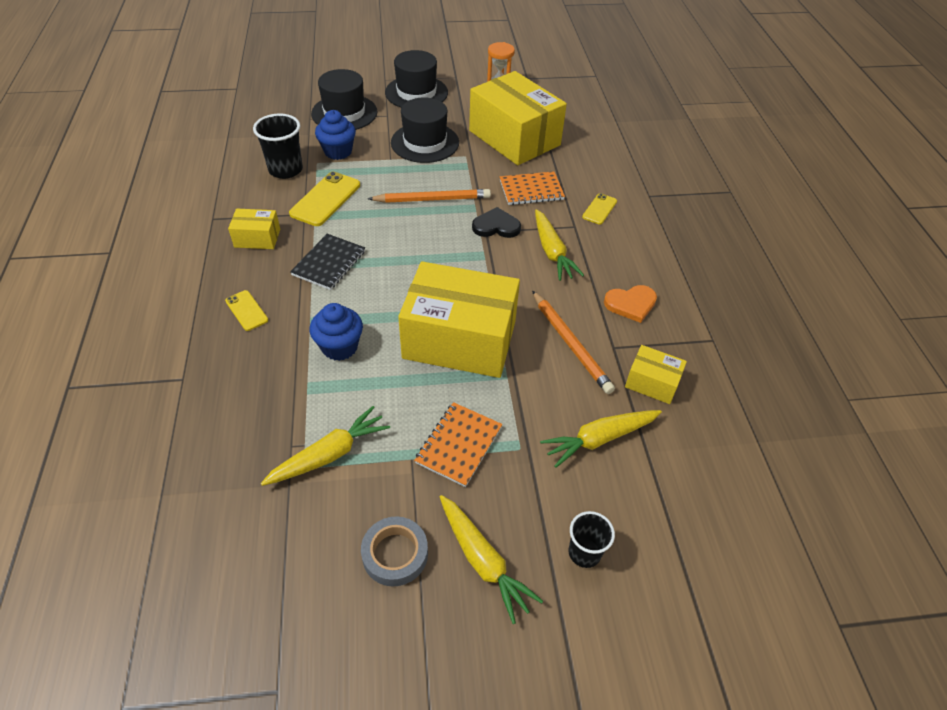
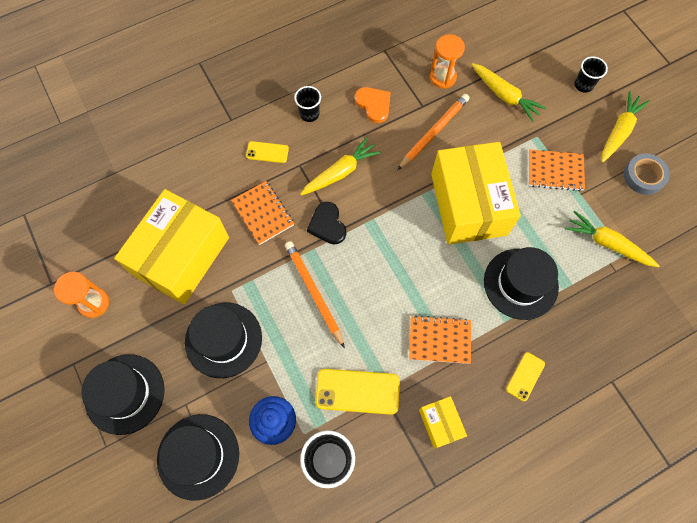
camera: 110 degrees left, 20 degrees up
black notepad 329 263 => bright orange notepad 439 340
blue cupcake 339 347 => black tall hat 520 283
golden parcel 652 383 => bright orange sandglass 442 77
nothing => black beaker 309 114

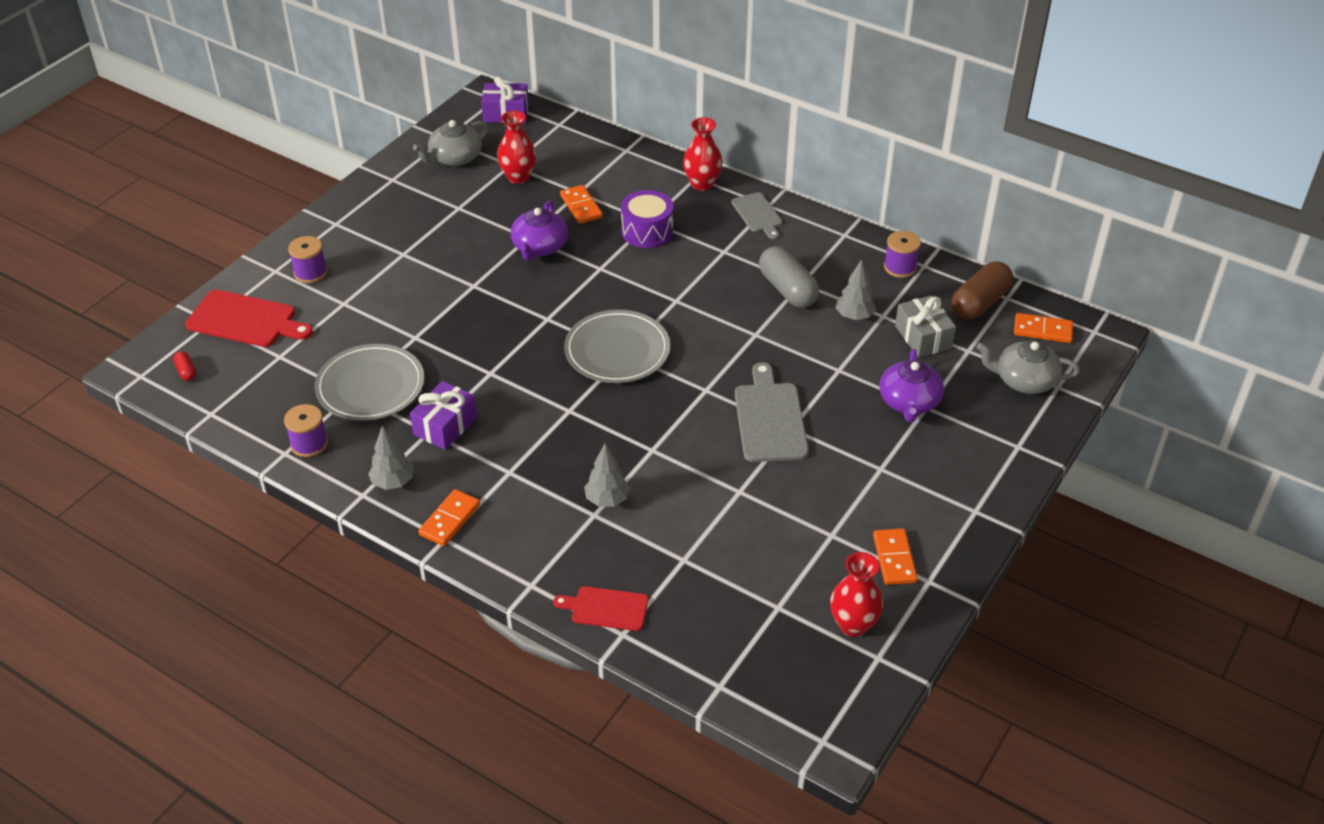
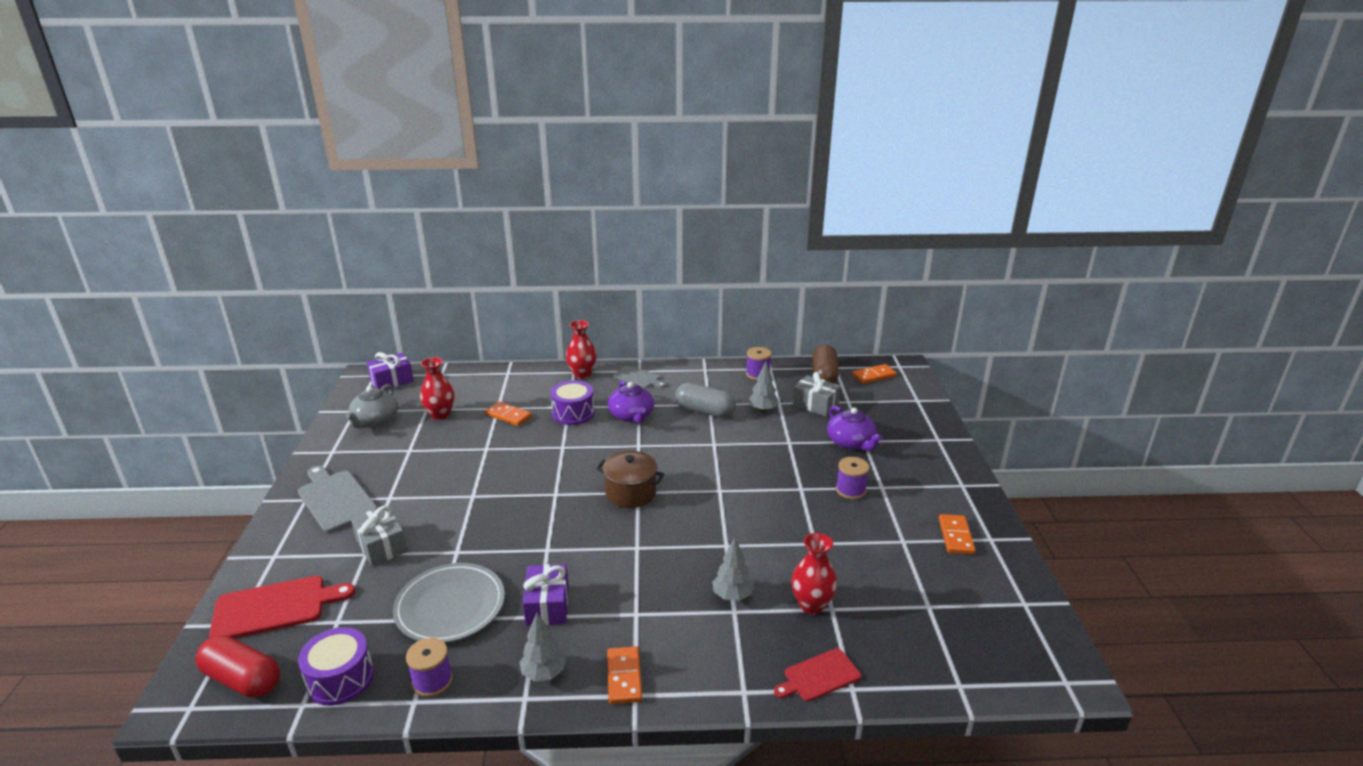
camera: 35 degrees left, 15 degrees down
red pill shape 186 371 => red pill shape 243 679, x2.25
royal purple bobbin 310 273 => royal purple bobbin 850 490, shifted
royal purple teapot 539 247 => royal purple teapot 631 415, shifted
grey flat dish 617 351 => russet cooking pot 630 493
grey chopping board 770 418 => grey chopping board 335 499, shifted
red tall vase 853 625 => red tall vase 811 605, shifted
bright orange domino tile 894 559 => bright orange domino tile 955 536, 45 degrees clockwise
grey teapot 1024 380 => nothing
nothing => royal purple toy drum 340 679
nothing => grey gift 381 546

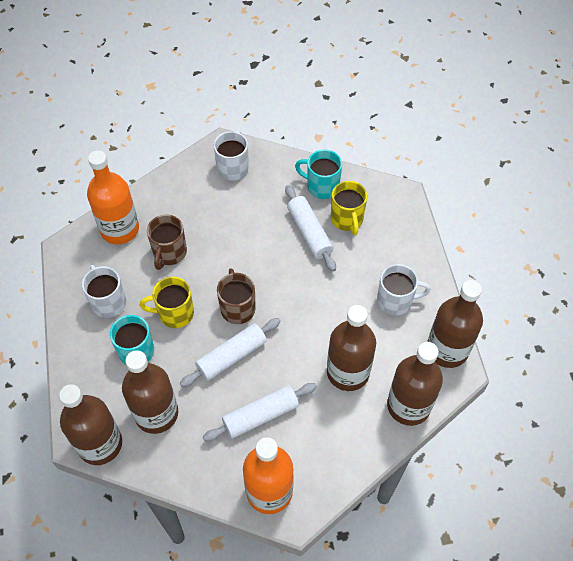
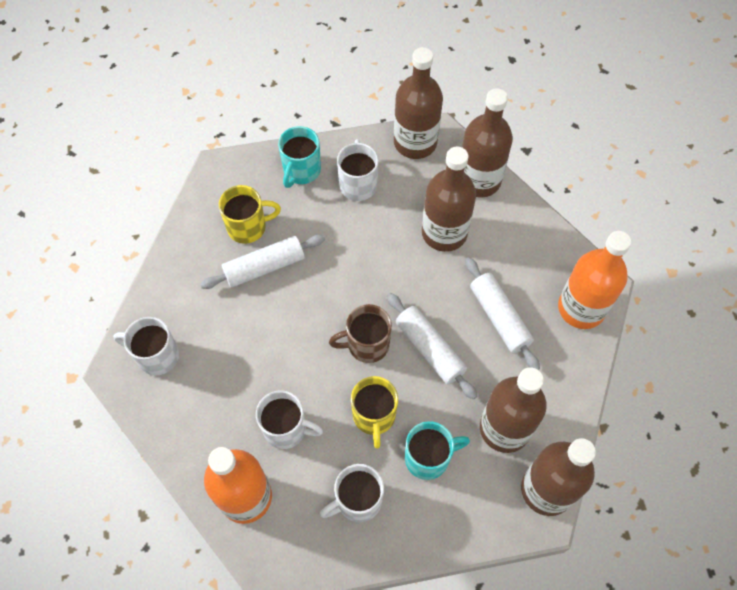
camera: 90 degrees left, 5 degrees up
russet coffee mug 169 253 => white coffee mug 286 429
aqua coffee mug 321 186 => aqua coffee mug 301 171, shifted

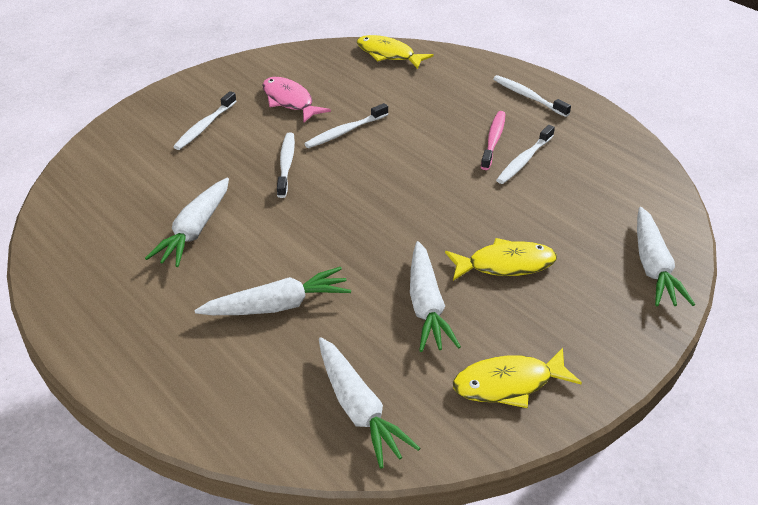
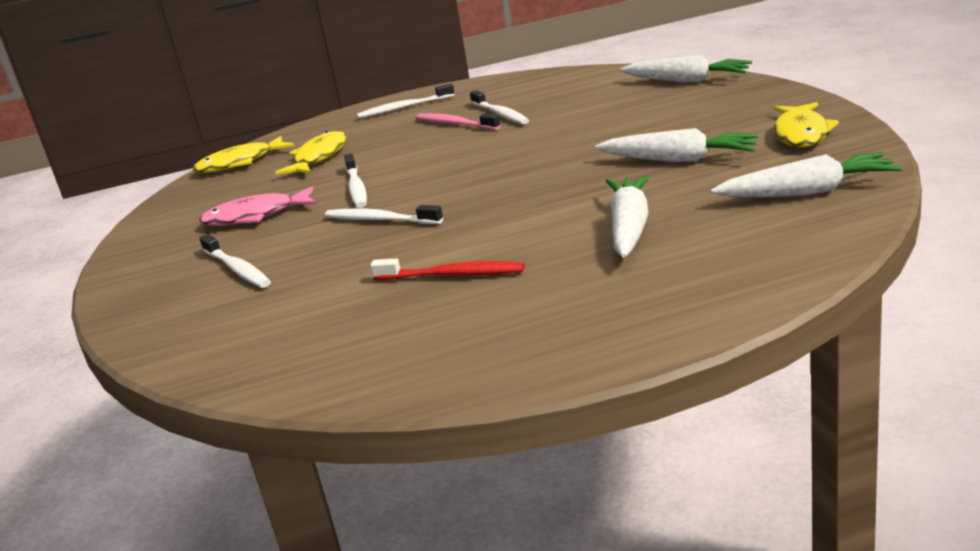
camera: 60 degrees left, 15 degrees down
white toy carrot 194 231 => red tooth brush 452 275
golden fish figure 505 264 => golden fish figure 319 157, shifted

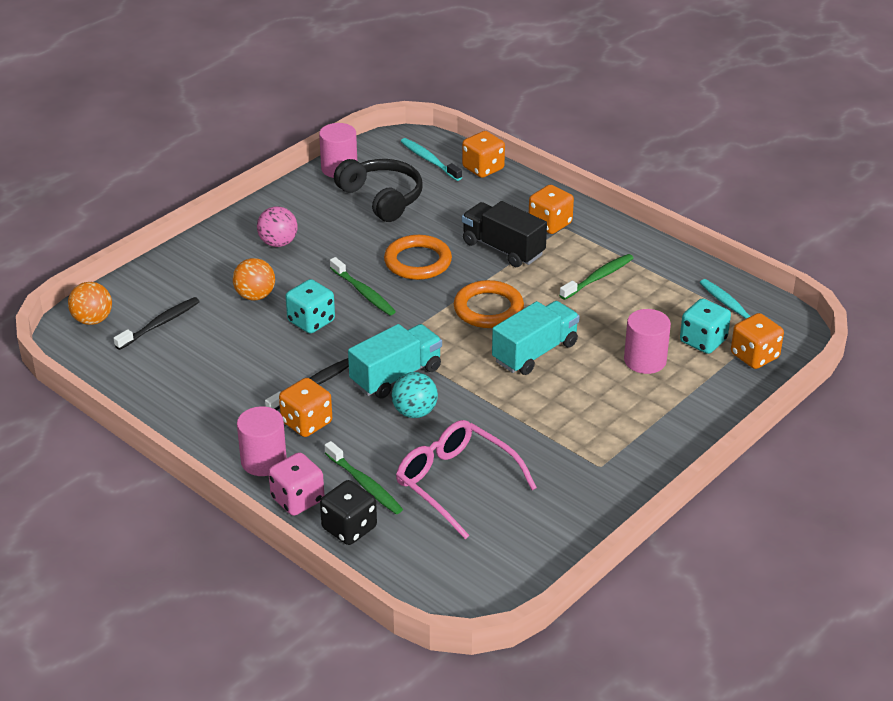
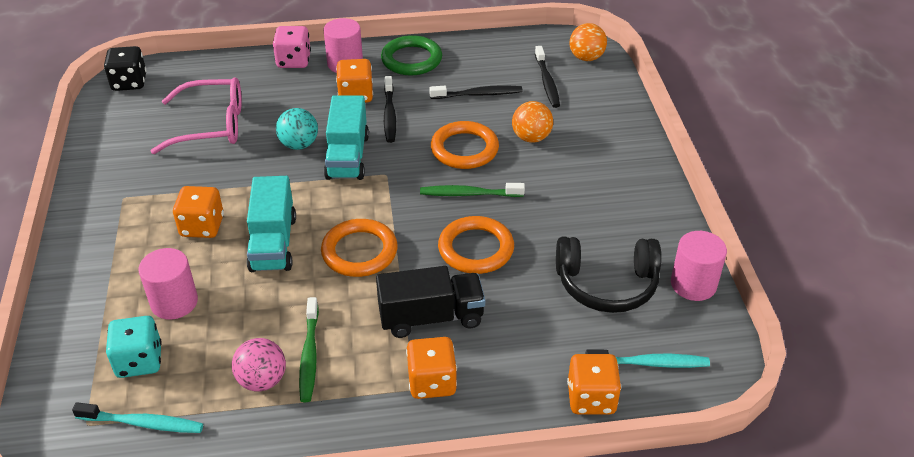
camera: 130 degrees right, 5 degrees up
rose-pink play ball 278 243 => rose-pink play ball 262 380, shifted
aqua die 311 321 => bright orange ring 464 149
black die 349 528 => black die 129 82, shifted
green tooth brush 365 484 => nothing
bright orange die 754 356 => bright orange die 202 226, shifted
nothing => green ring 411 59
nothing => black tooth brush 478 94

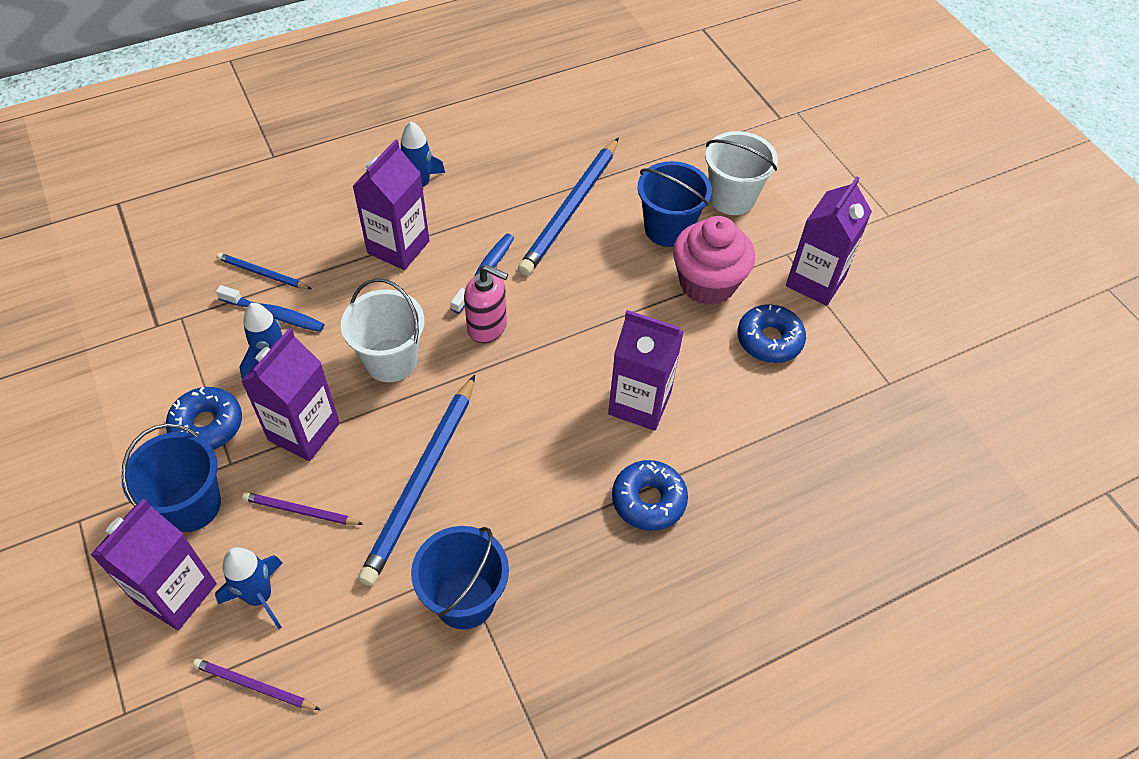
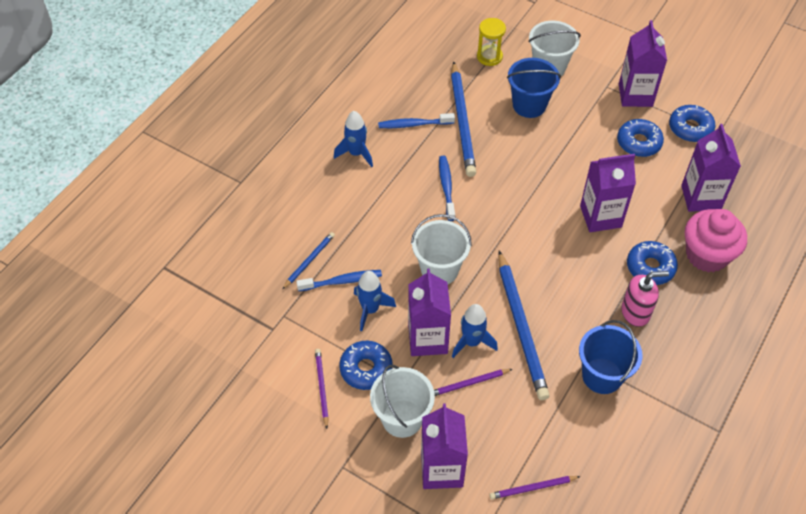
camera: 30 degrees left, 0 degrees up
blue pail 191 505 => white pail 402 418
blue toy rocket 260 597 => blue toy rocket 472 342, shifted
blue wooden pencil 262 274 => blue wooden pencil 309 261, 135 degrees clockwise
royal purple carton 398 247 => royal purple carton 701 197, shifted
rose-pink soap pump 487 327 => rose-pink soap pump 635 312, shifted
rose-pink cupcake 707 284 => rose-pink cupcake 707 255, shifted
nothing => royal purple wooden pencil 321 387
nothing => blue tooth brush 414 124
nothing => golden sandglass 489 57
nothing => blue donut 690 128

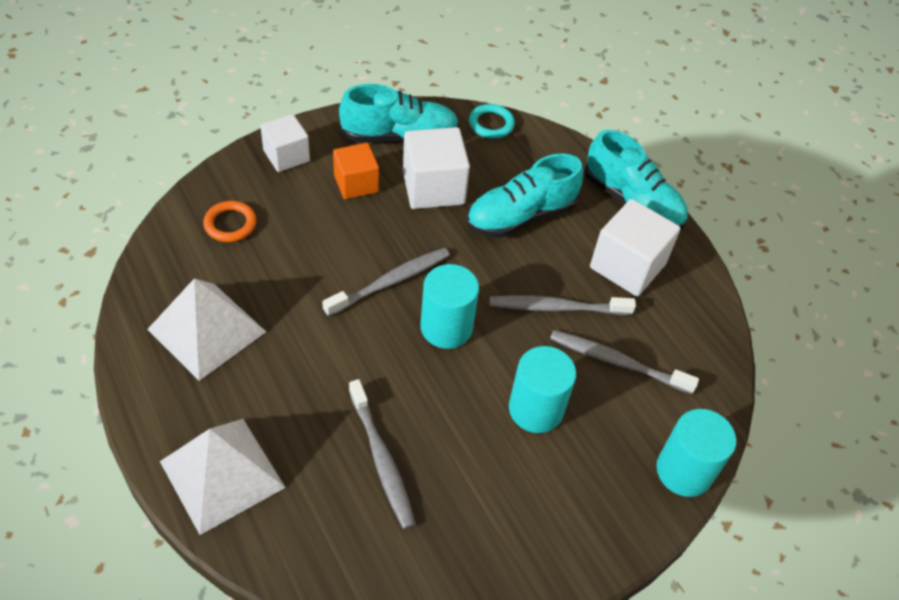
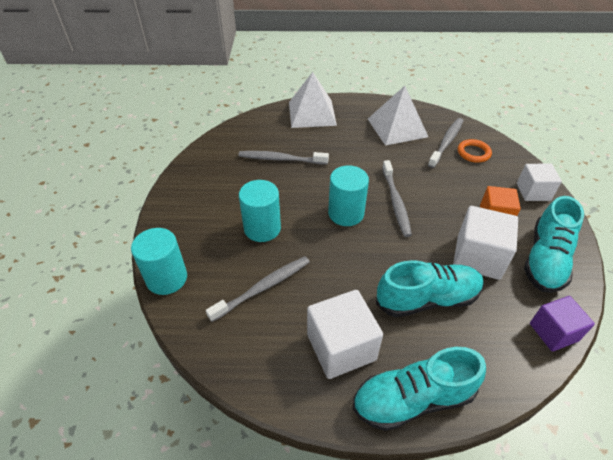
camera: 125 degrees right, 5 degrees down
aqua shoe 521 216 => aqua shoe 427 299, 75 degrees clockwise
aqua ring 491 124 => royal purple cube 553 332
grey tooth brush 557 307 => grey tooth brush 446 142, shifted

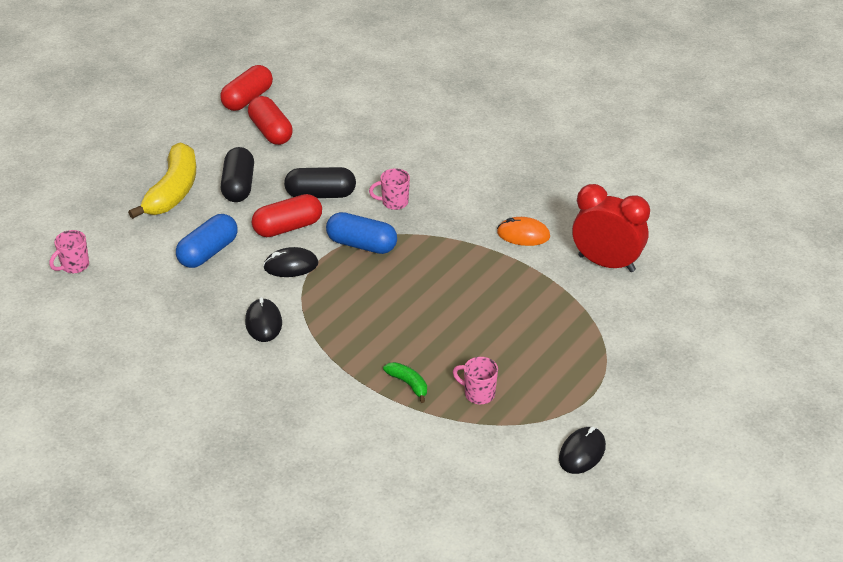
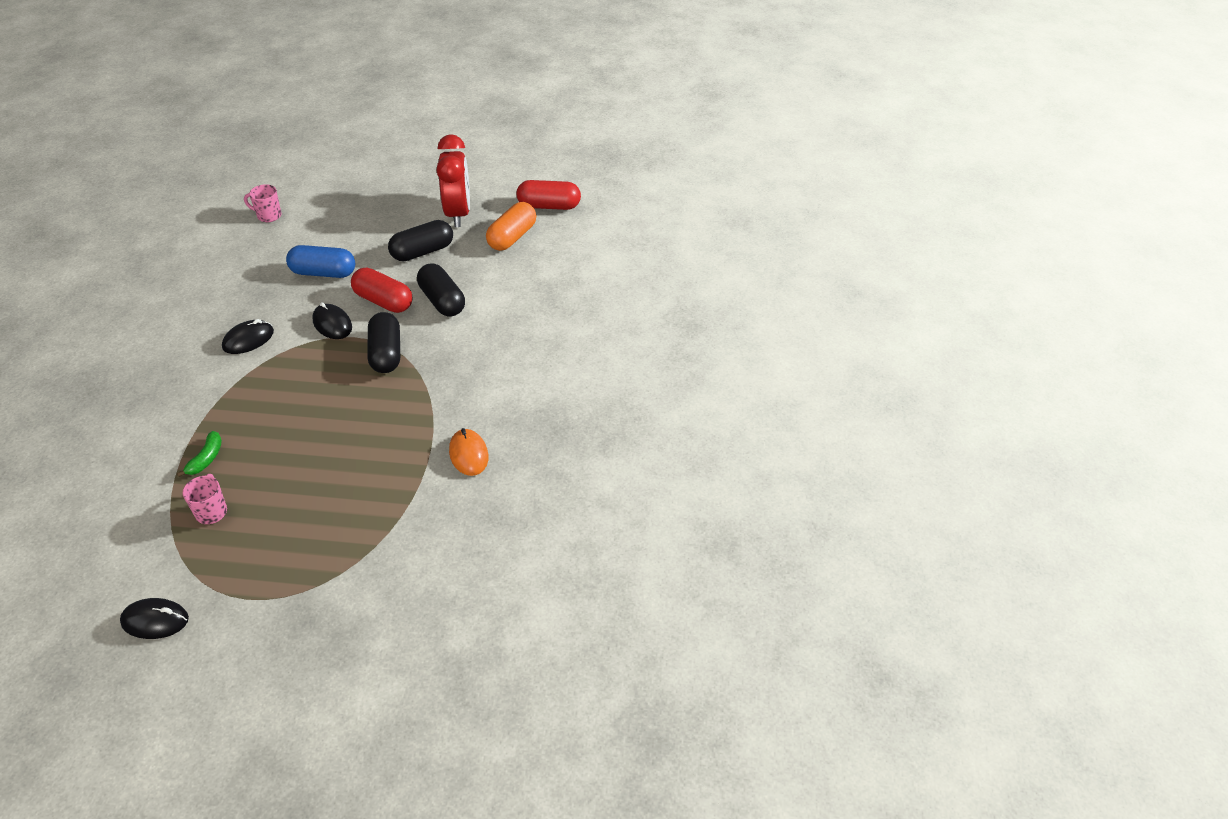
camera: 60 degrees right, 5 degrees up
golden toy banana 173 191 => nothing
red pill shape 271 131 => bright orange pill shape 512 237
blue pill shape 361 245 => black pill shape 386 353
rose-pink coffee mug 394 202 => nothing
red clock 606 263 => red clock 458 213, shifted

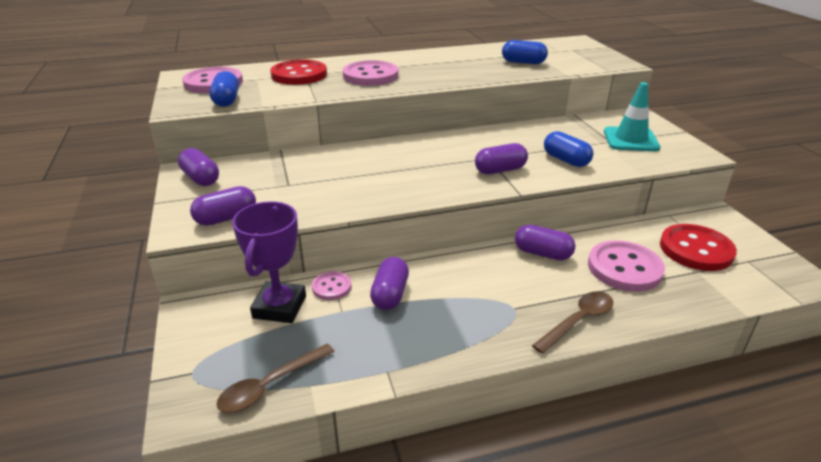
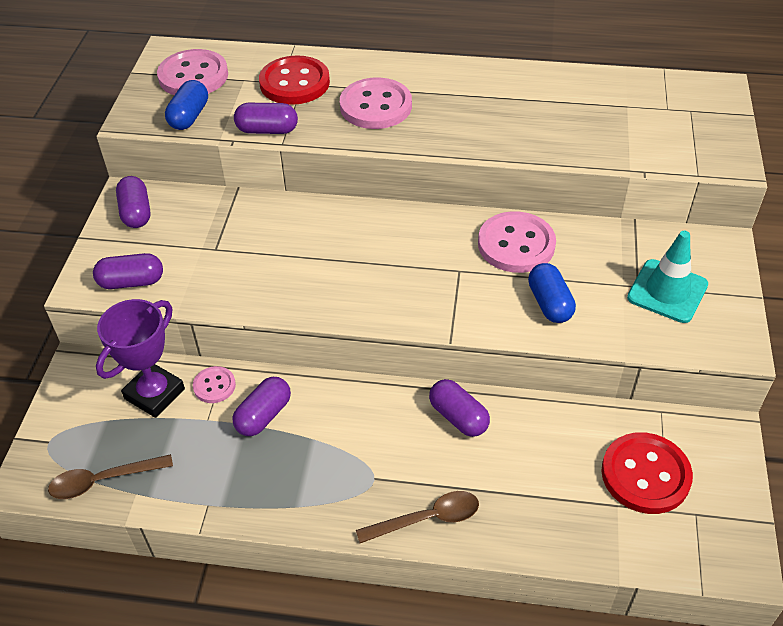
camera: 25 degrees right, 15 degrees up
royal purple pill shape 500 170 => royal purple pill shape 267 130, shifted
blue pill shape 523 62 => nothing
rose-pink button 624 268 => rose-pink button 516 244, shifted

